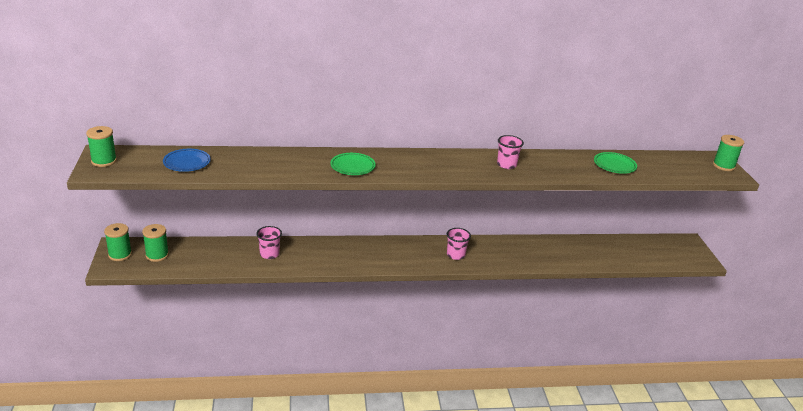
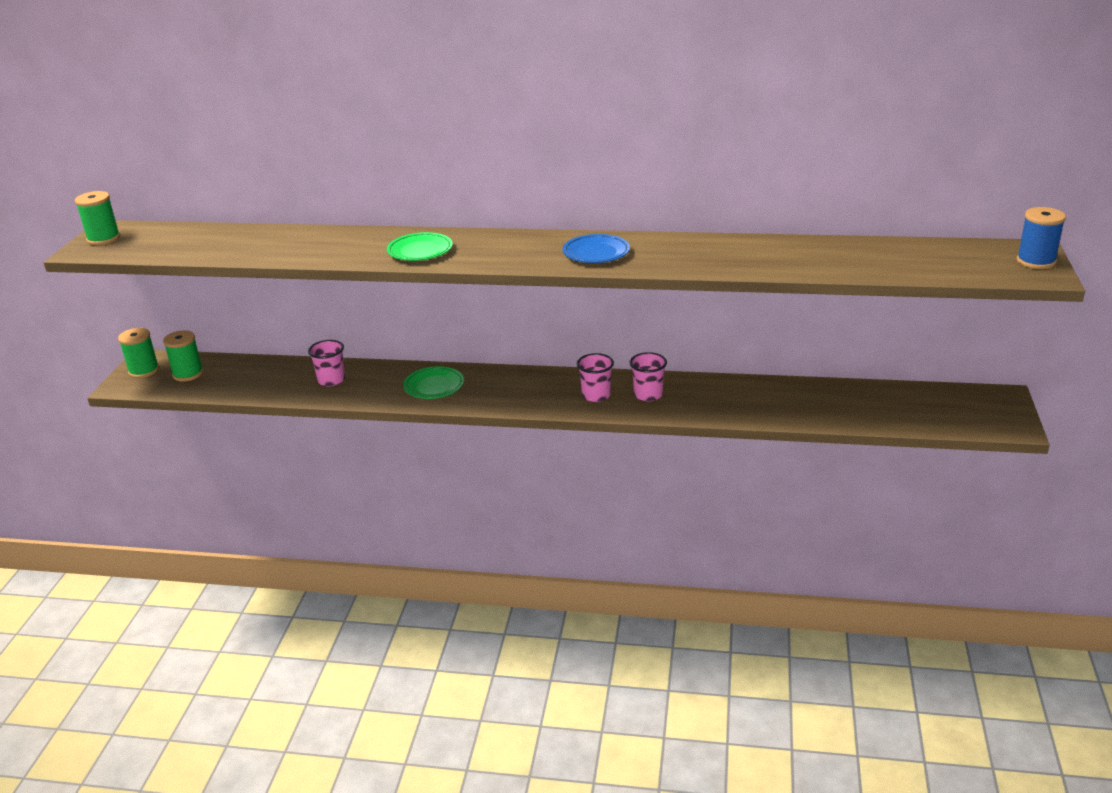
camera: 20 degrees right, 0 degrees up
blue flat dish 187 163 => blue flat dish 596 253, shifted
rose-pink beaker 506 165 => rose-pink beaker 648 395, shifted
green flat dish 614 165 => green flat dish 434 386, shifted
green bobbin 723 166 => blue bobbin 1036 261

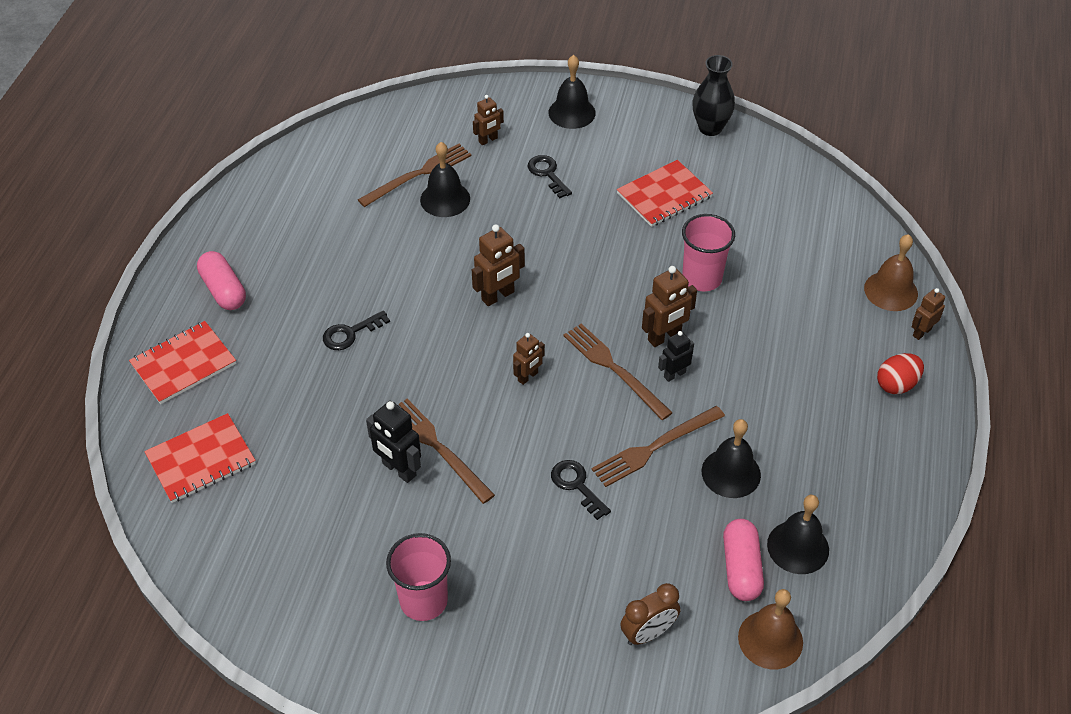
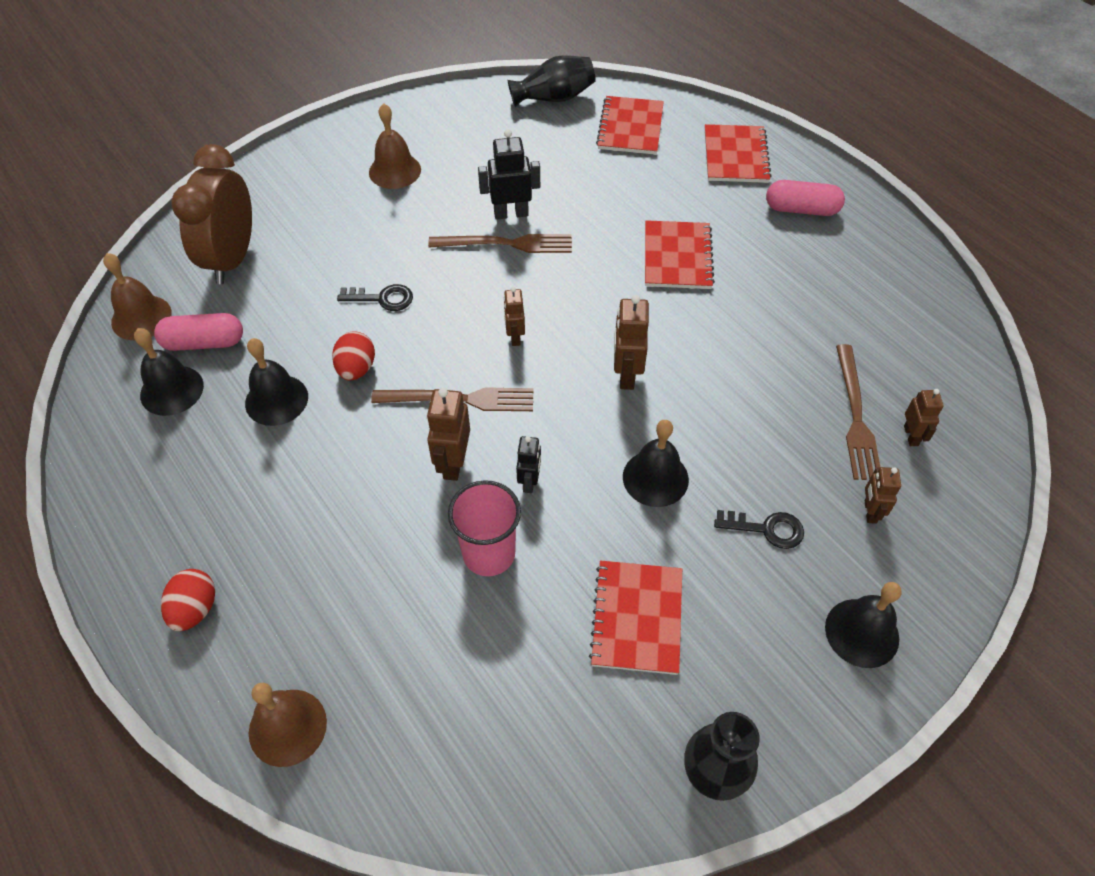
camera: 130 degrees right, 5 degrees up
black door key 350 333 => red notepad 677 257
rose-pink beaker 423 600 => russet hand bell 395 171
black hand bell 445 199 => black hand bell 655 478, shifted
russet table fork 655 447 => red egg 356 369
russet clock 648 633 => russet clock 232 259, x1.80
black robot figure 674 374 => black robot figure 529 482, shifted
rose-pink pill shape 741 568 => rose-pink pill shape 204 342, 45 degrees counterclockwise
russet robot figure 921 332 => russet robot figure 911 436, shifted
nothing => black tall vase 554 98

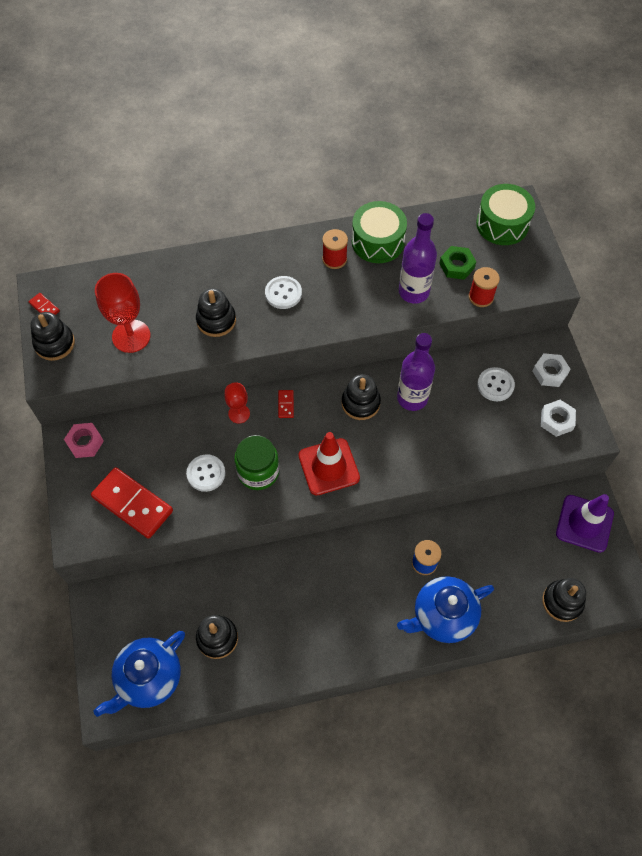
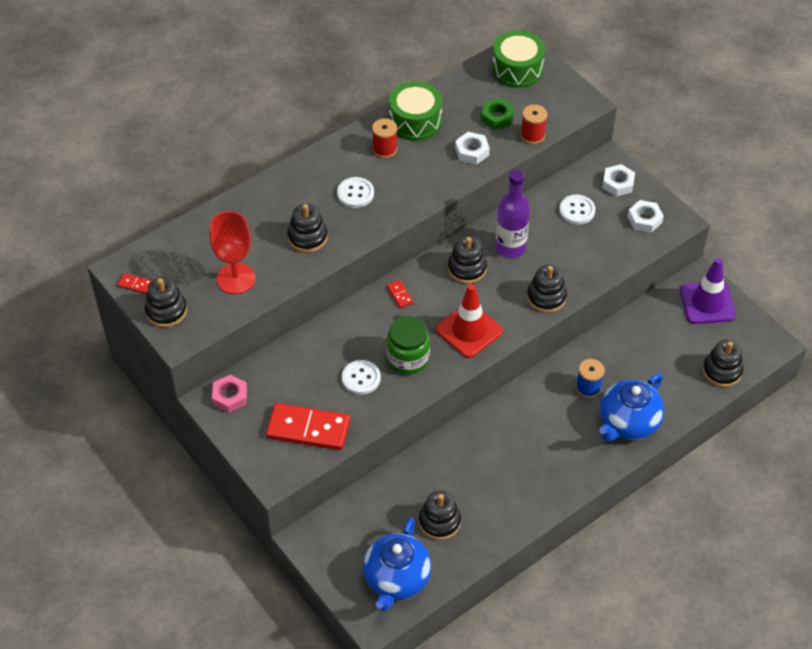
camera: 25 degrees left, 10 degrees down
red chalice 239 413 => nothing
royal purple drink bottle 413 292 => white hex nut 472 151
nothing => black stacking toy 546 297

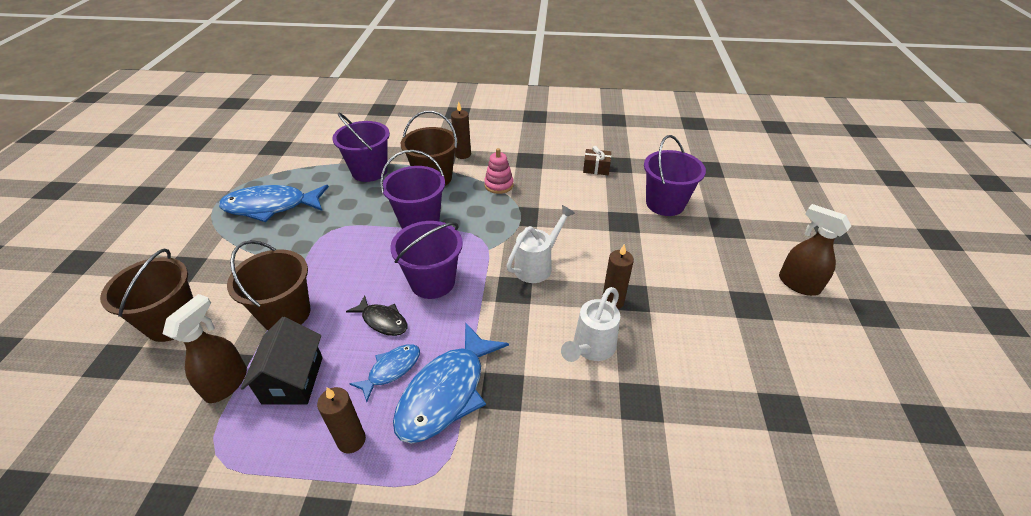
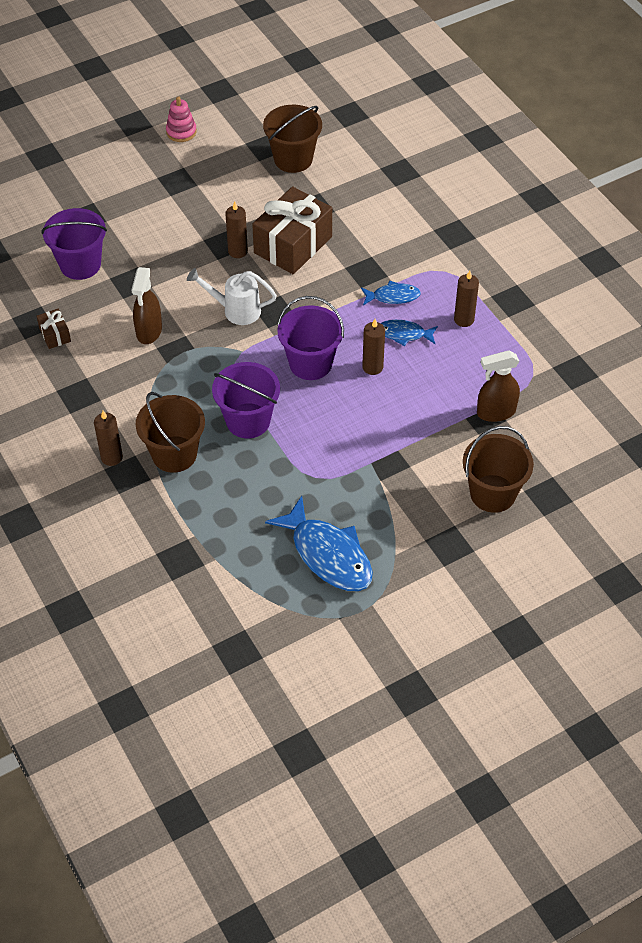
camera: 125 degrees left, 10 degrees up
russet pail 286 313 => russet pail 293 159, shifted
black toy house 293 380 => nothing
royal purple pail 369 171 => nothing
black fish figure 382 321 => russet candle 372 367
blue fish figure 446 392 => blue fish figure 393 296, x0.53
rose-pink stacking toy 499 185 => rose-pink stacking toy 181 132, shifted
white sprinkling can 591 348 => russet gift 293 245
russet spray cleaner 798 284 => russet spray cleaner 149 331, shifted

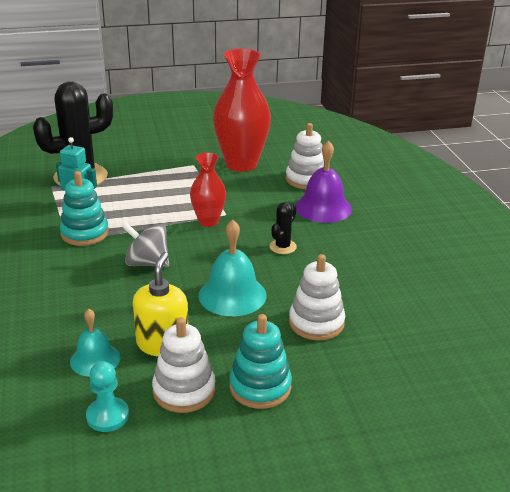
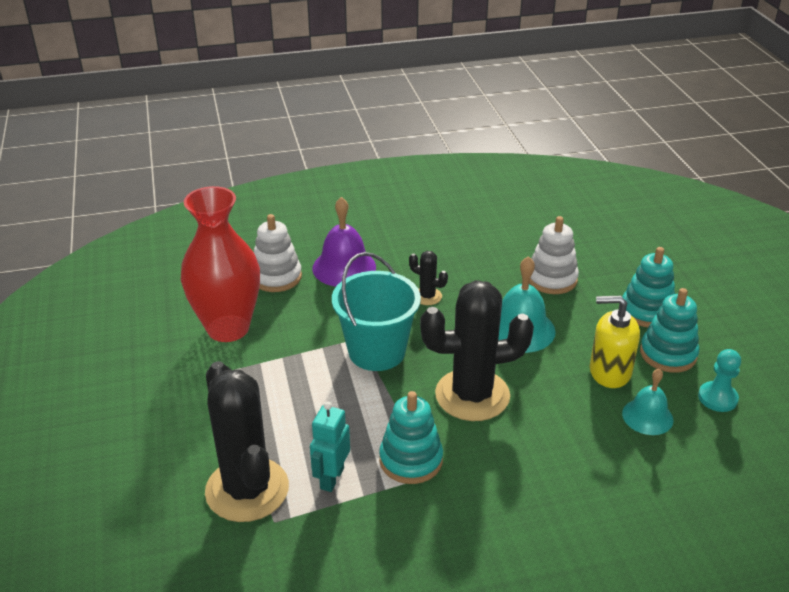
camera: 90 degrees left, 5 degrees up
grey toy top 147 263 => black saguaro cactus 472 395
white stacking toy 184 390 => aqua stacking toy 668 354
red tall vase 208 221 => aqua pail 377 351

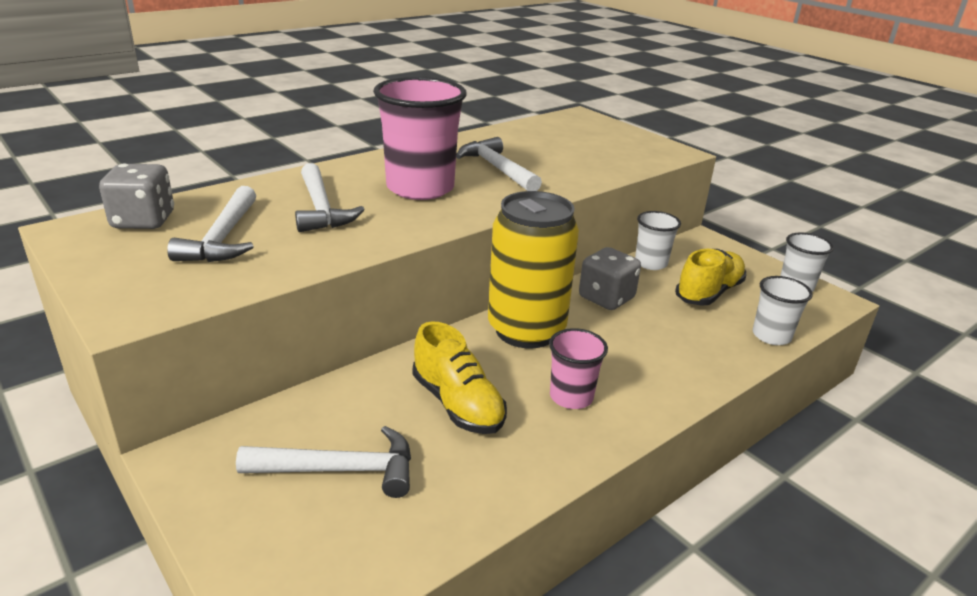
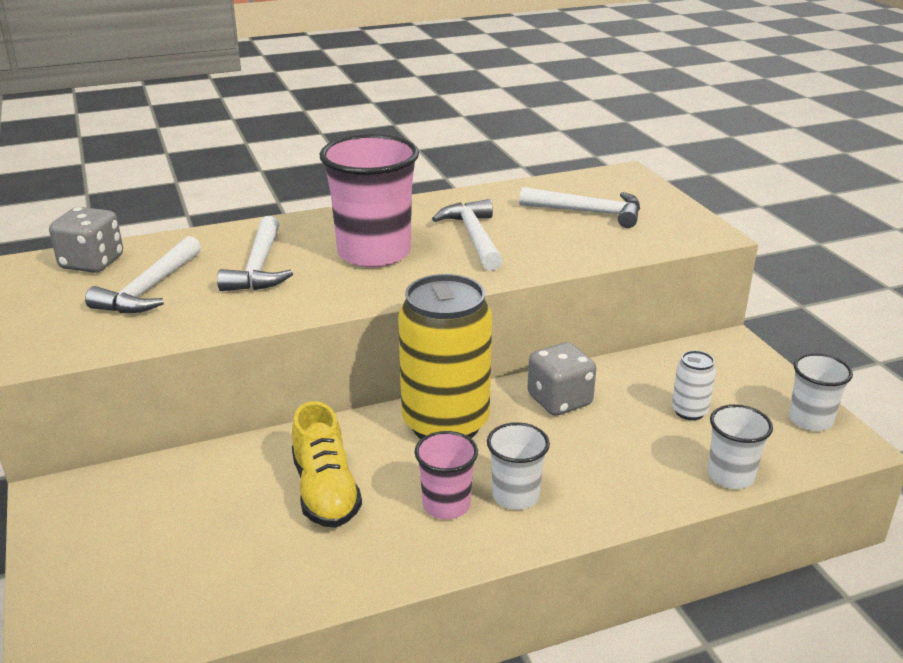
camera: 20 degrees right, 0 degrees up
white hammer 340 470 => white hammer 588 212, shifted
white beaker 651 263 => white beaker 515 496, shifted
golden shoe 708 292 => white tin 689 411

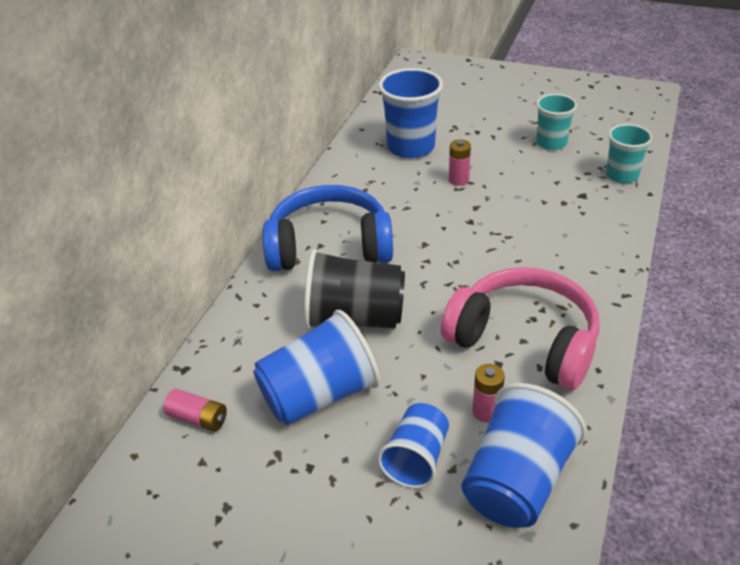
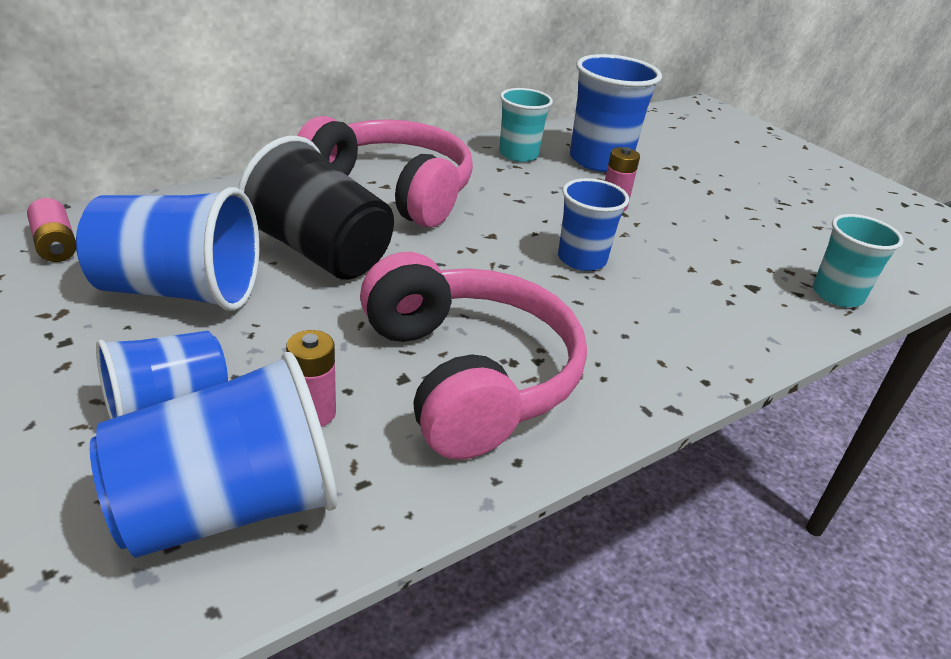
camera: 30 degrees right, 5 degrees down
blue headset 329 246 => rose-pink headset 392 190
aqua beaker 551 143 => aqua beaker 518 154, shifted
nothing => blue beaker 581 259

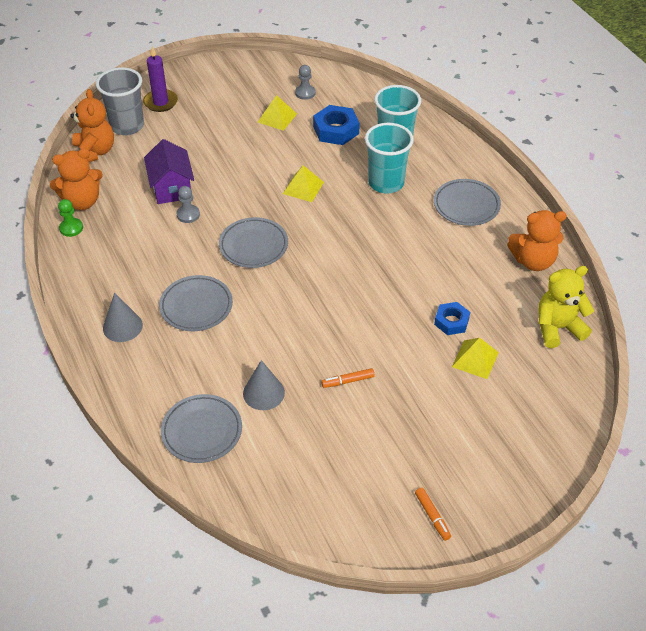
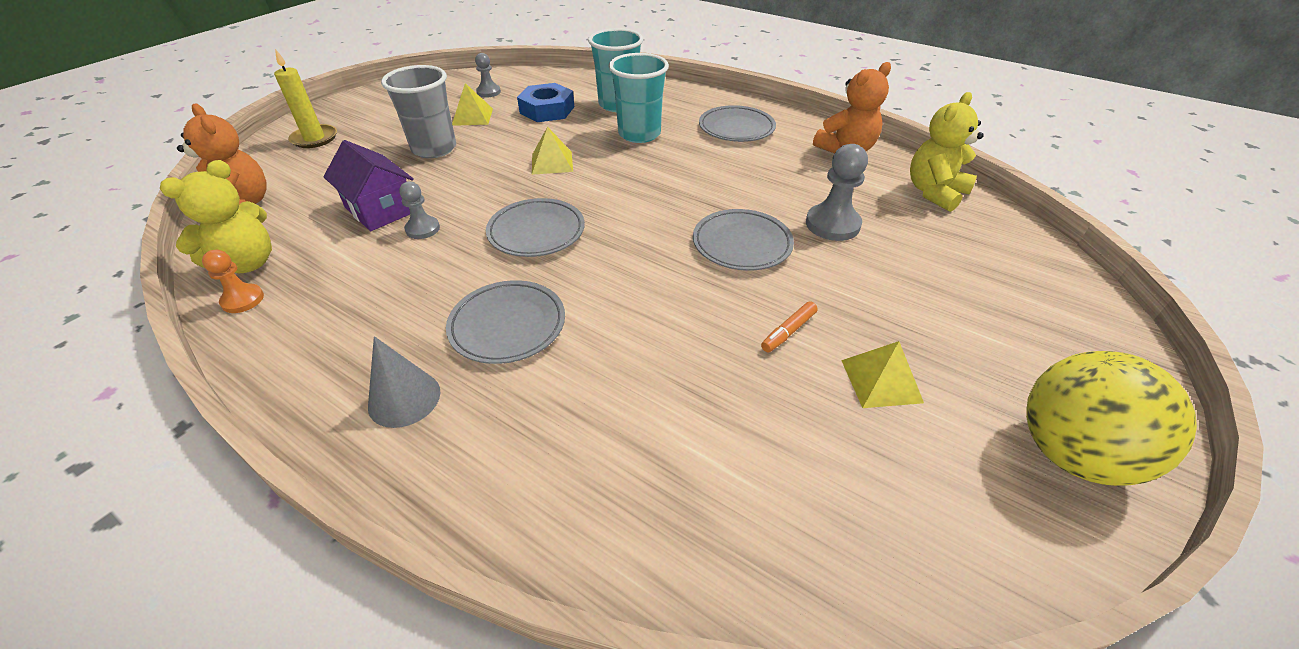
camera: 30 degrees left, 5 degrees down
bright orange stuffed bear 82 202 => golden stuffed bear 247 263
green pawn 71 228 => bright orange pawn 243 300
grey beaker 127 126 => grey beaker 434 149, shifted
royal purple candle 160 102 => golden candle 314 138
grey flat dish 202 431 => grey flat dish 742 244, shifted
grey cone shape 263 393 => nothing
bright orange felt pen 432 516 => golden play ball 1070 453
blue hex nut 451 321 => grey pawn 832 224
golden pyramid 475 359 => golden pyramid 881 381, shifted

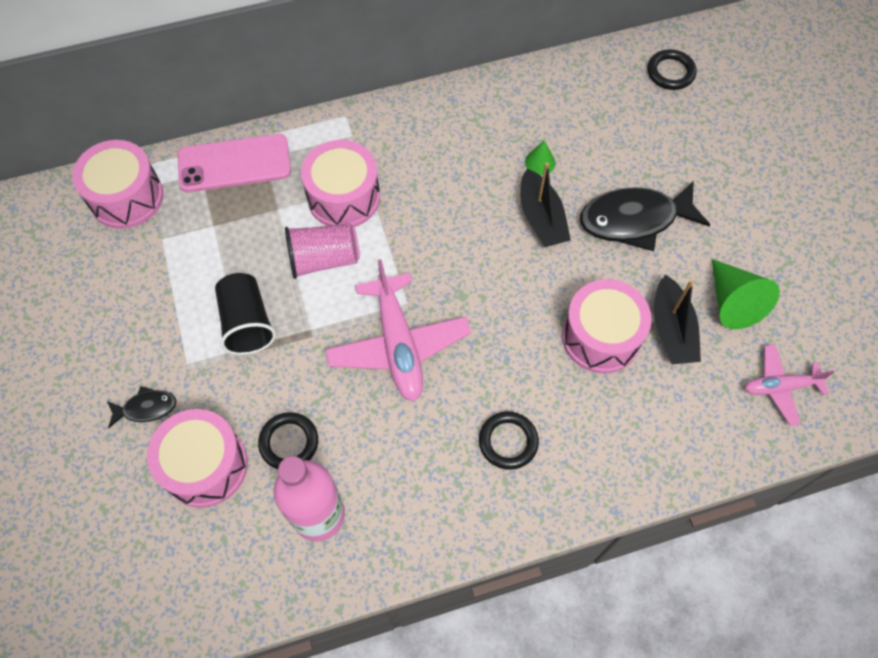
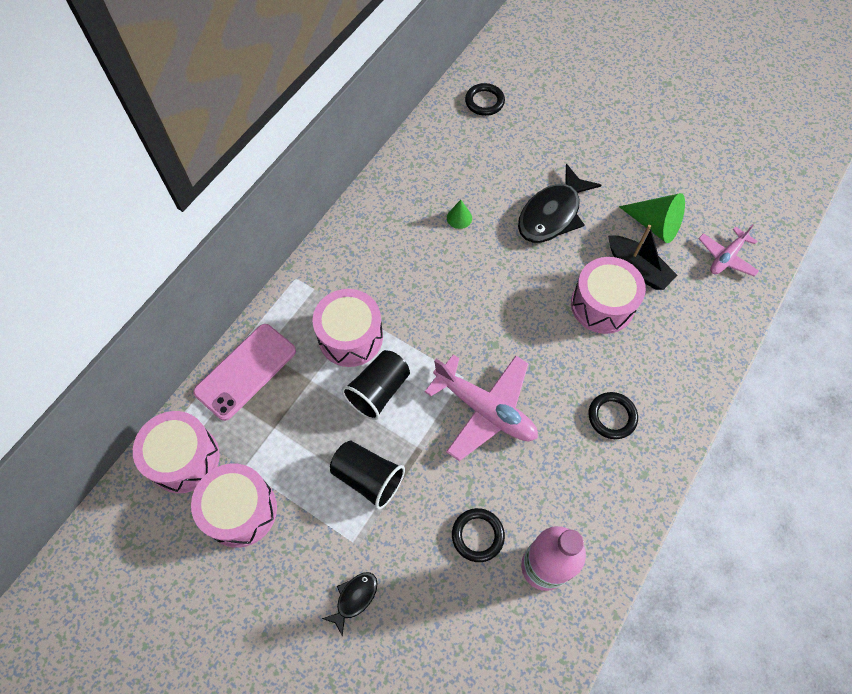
camera: 40 degrees left, 0 degrees up
rose-pink toy drum 205 466 => rose-pink toy drum 240 510, shifted
rose-pink beaker 323 259 => black beaker 378 391
black boat 541 218 => nothing

